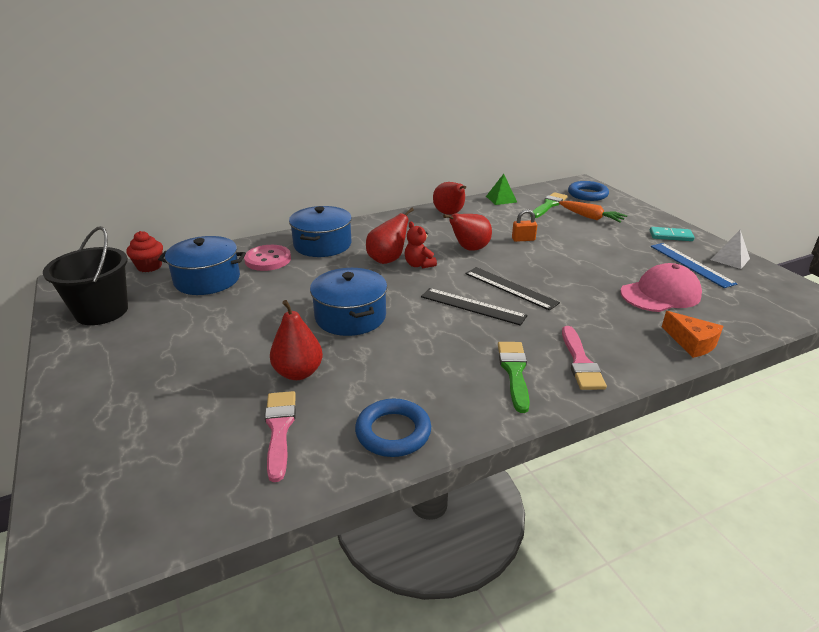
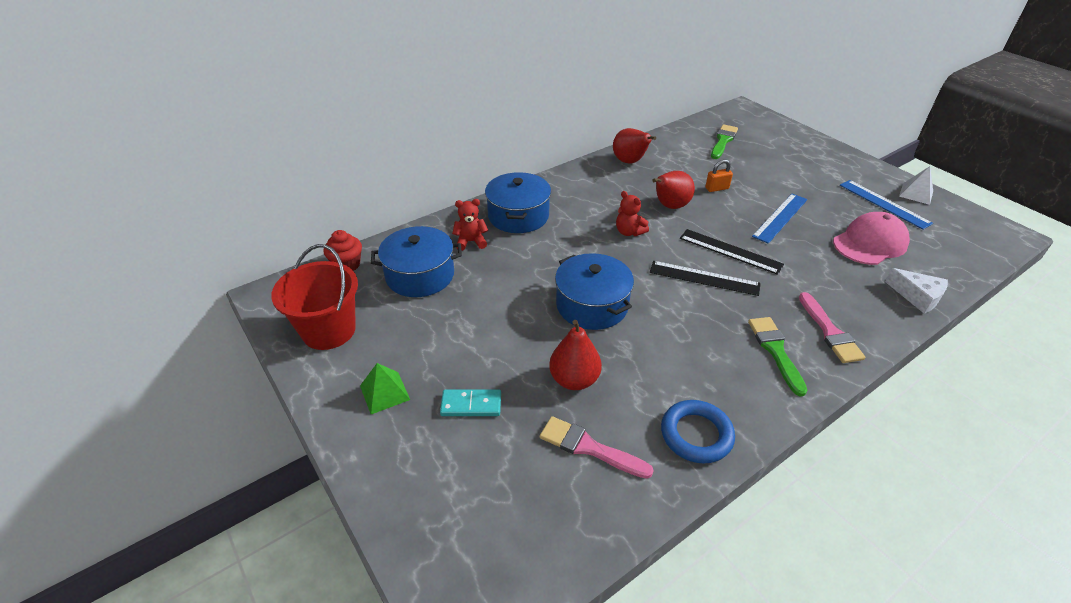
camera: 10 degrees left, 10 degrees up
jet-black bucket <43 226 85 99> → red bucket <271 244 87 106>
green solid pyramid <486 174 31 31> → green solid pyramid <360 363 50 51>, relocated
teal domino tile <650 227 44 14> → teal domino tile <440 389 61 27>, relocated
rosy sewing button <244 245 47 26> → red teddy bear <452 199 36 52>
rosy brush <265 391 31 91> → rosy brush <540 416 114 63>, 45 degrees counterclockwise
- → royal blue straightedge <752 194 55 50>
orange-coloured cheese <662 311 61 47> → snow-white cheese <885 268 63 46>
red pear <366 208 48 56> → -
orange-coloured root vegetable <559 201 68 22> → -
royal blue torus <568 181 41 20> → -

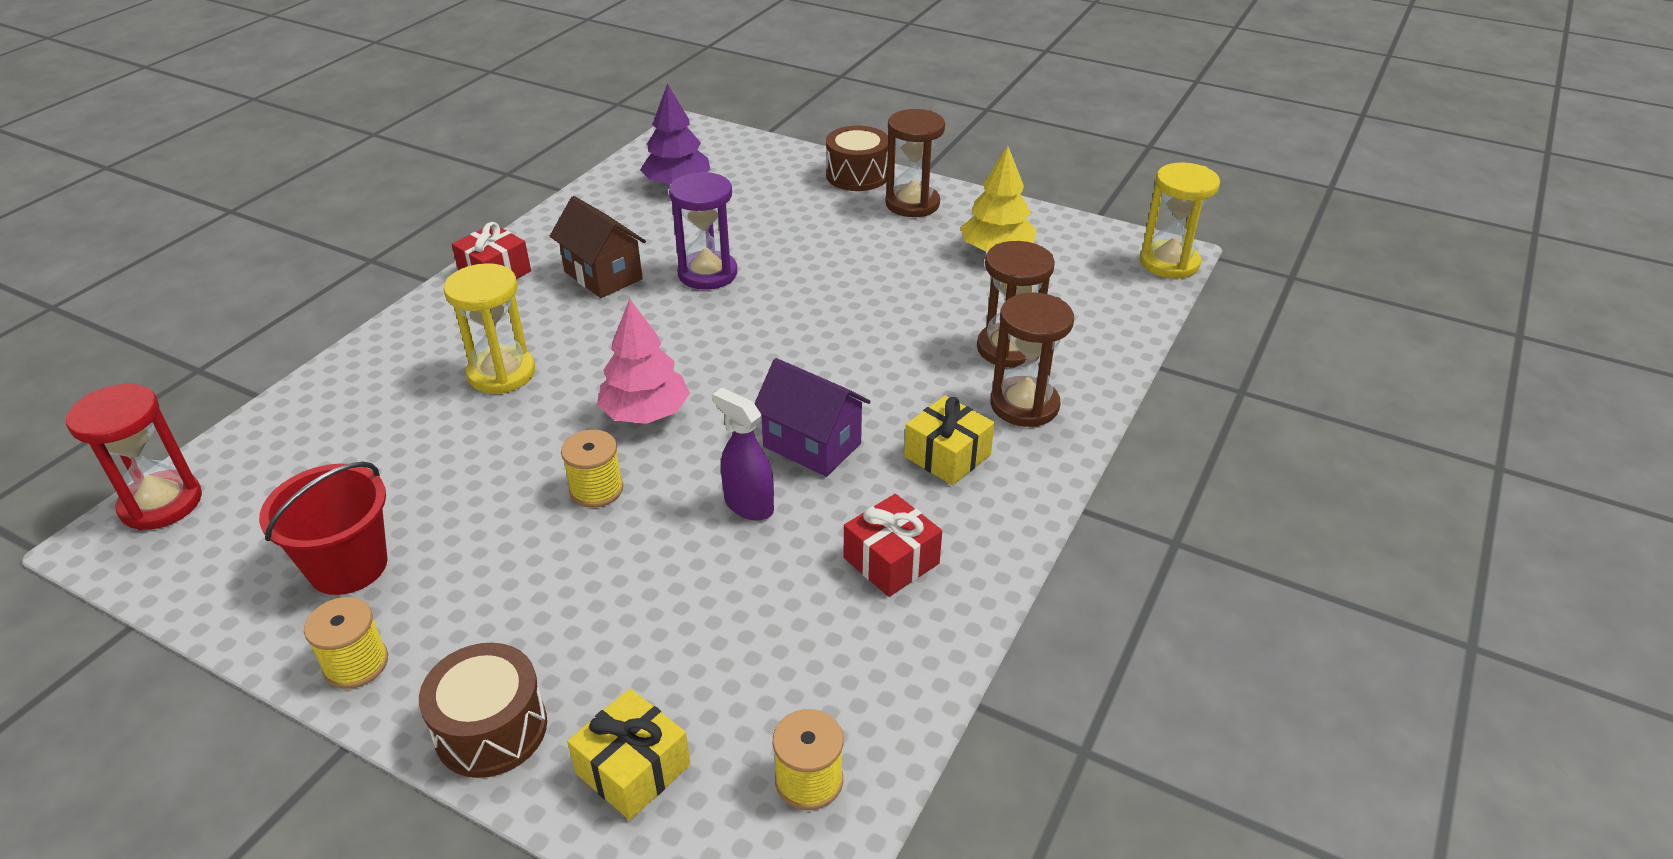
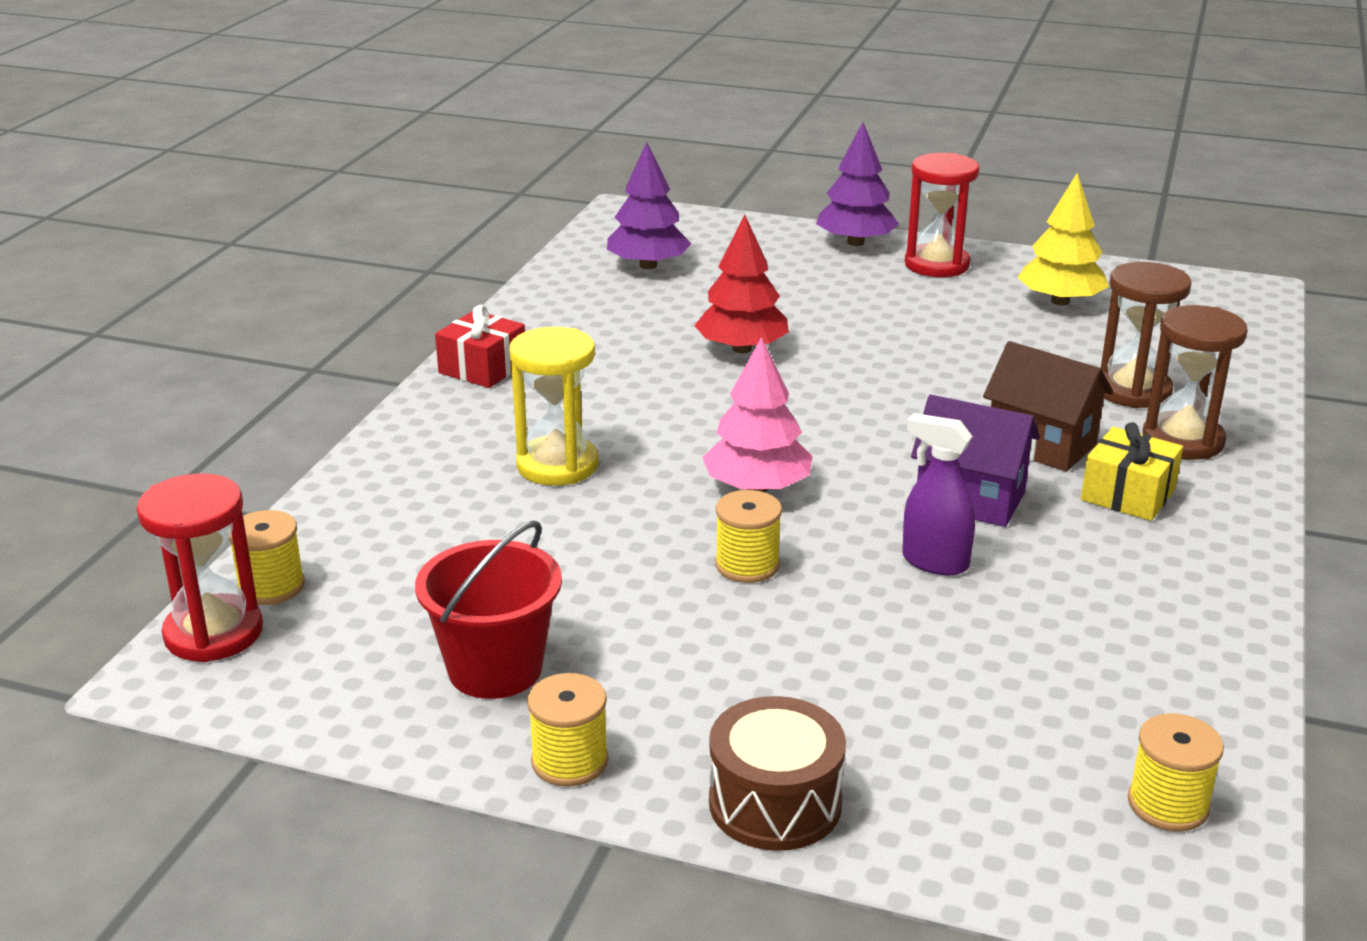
camera: 10 degrees left, 10 degrees down
- → yellow bobbin <228 510 77 95>
violet sand timer <669 172 68 118> → red toy tree <694 215 95 138>
brown drum <826 126 62 65> → violet toy tree <816 122 83 124>
brown sand timer <885 109 60 108> → red sand timer <905 153 75 124>
brown house <550 196 96 102> → brown house <983 341 130 131>, relocated
yellow present <567 688 123 132> → -
red present <844 494 98 103> → -
yellow sand timer <1140 163 80 116> → -

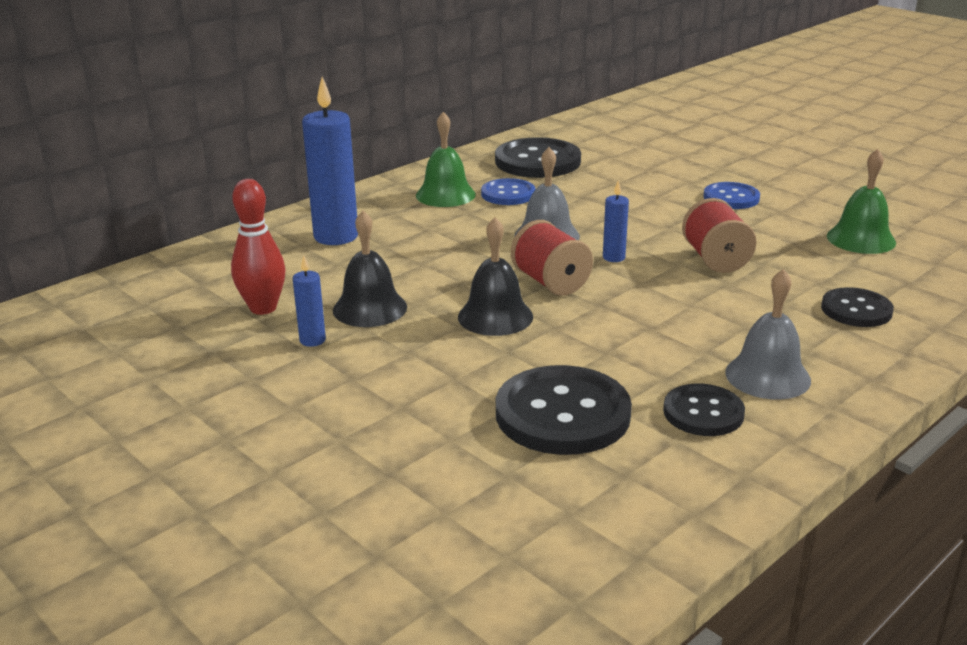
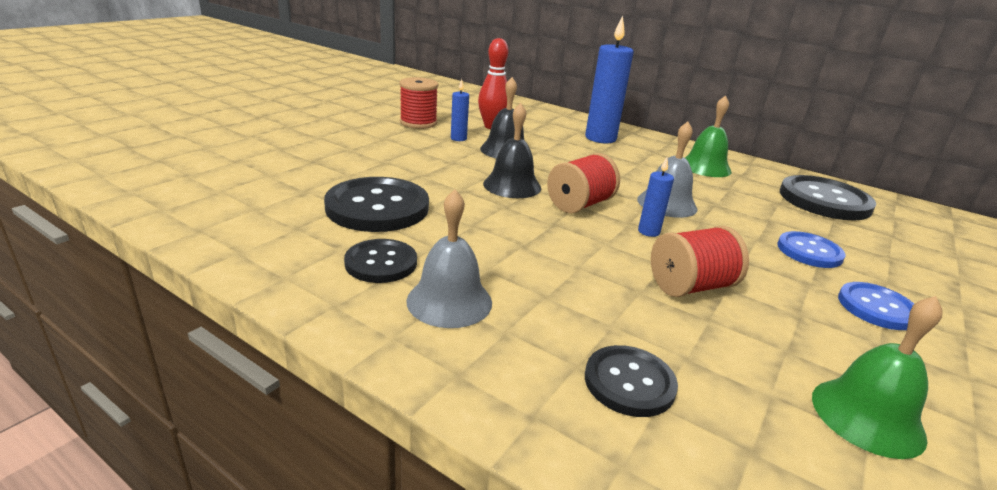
camera: 75 degrees right, 0 degrees up
- → red bobbin <400 77 38 52>
royal blue sewing button <481 178 54 27> → royal blue sewing button <777 231 69 37>, relocated

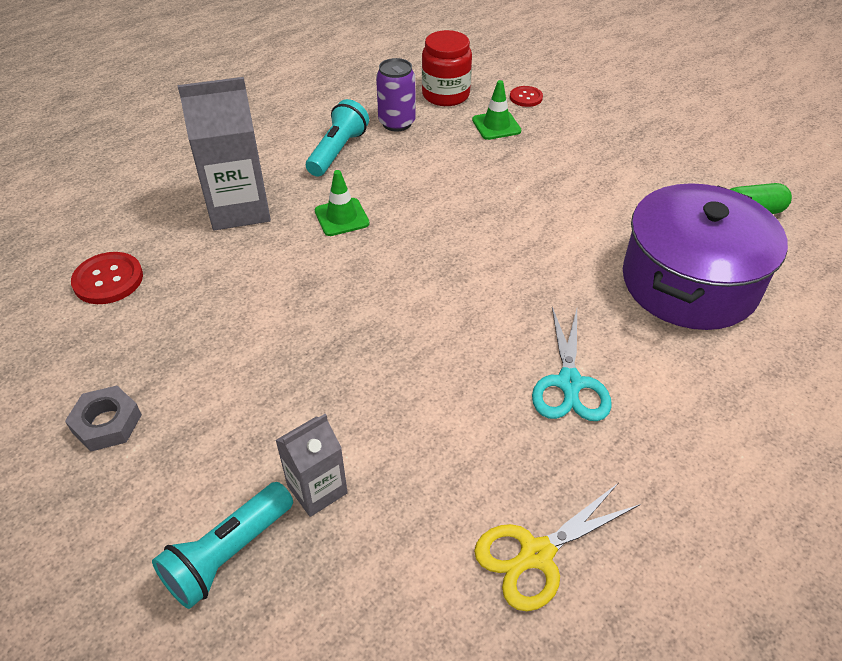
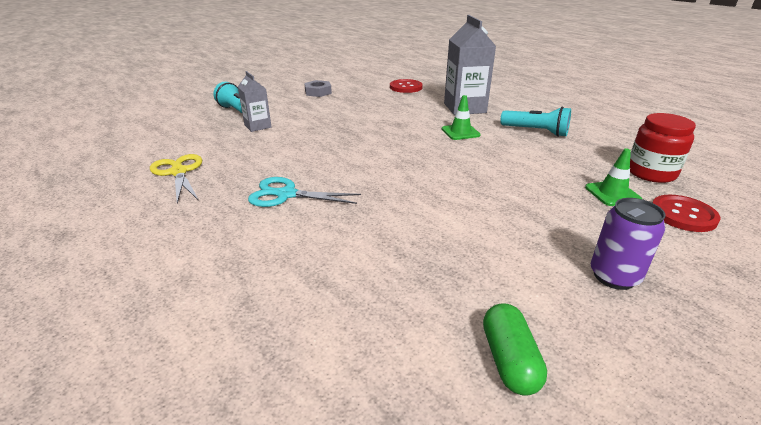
camera: 95 degrees right, 15 degrees down
violet can <376 58 40 74> → violet can <591 198 74 92>, relocated
red sewing button <510 86 33 21> → red sewing button <652 195 69 37>, x1.59
violet cooking pot <623 183 165 147> → -

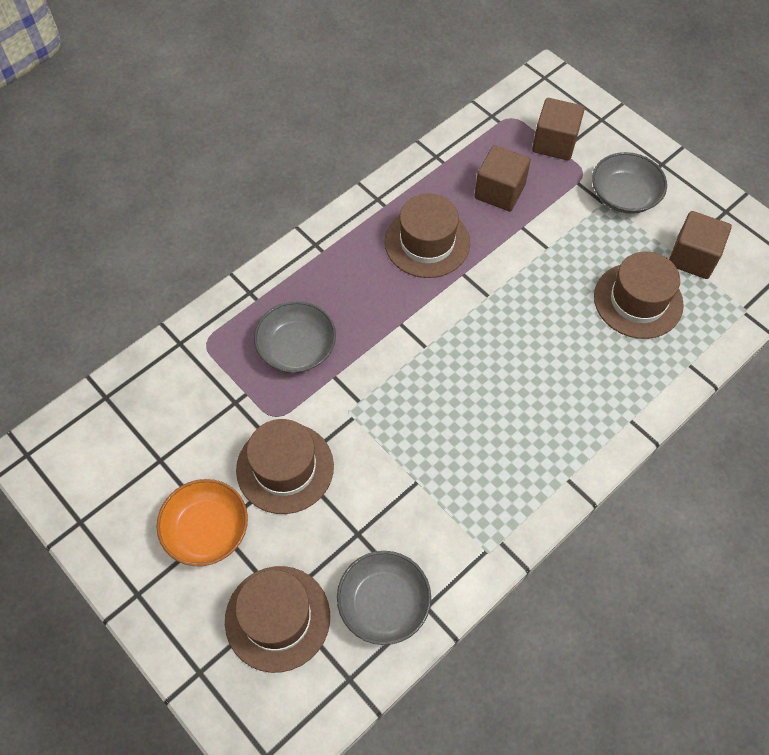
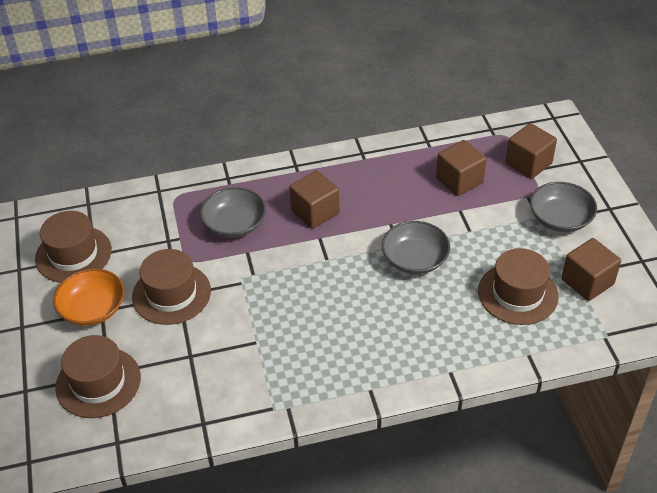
camera: 30 degrees right, 15 degrees down
brown tall hat <385 193 85 85> → brown tall hat <35 211 77 72>, relocated
- → brown cube <289 170 50 59>
grey serving bowl <337 551 94 94> → grey serving bowl <382 221 68 53>, relocated

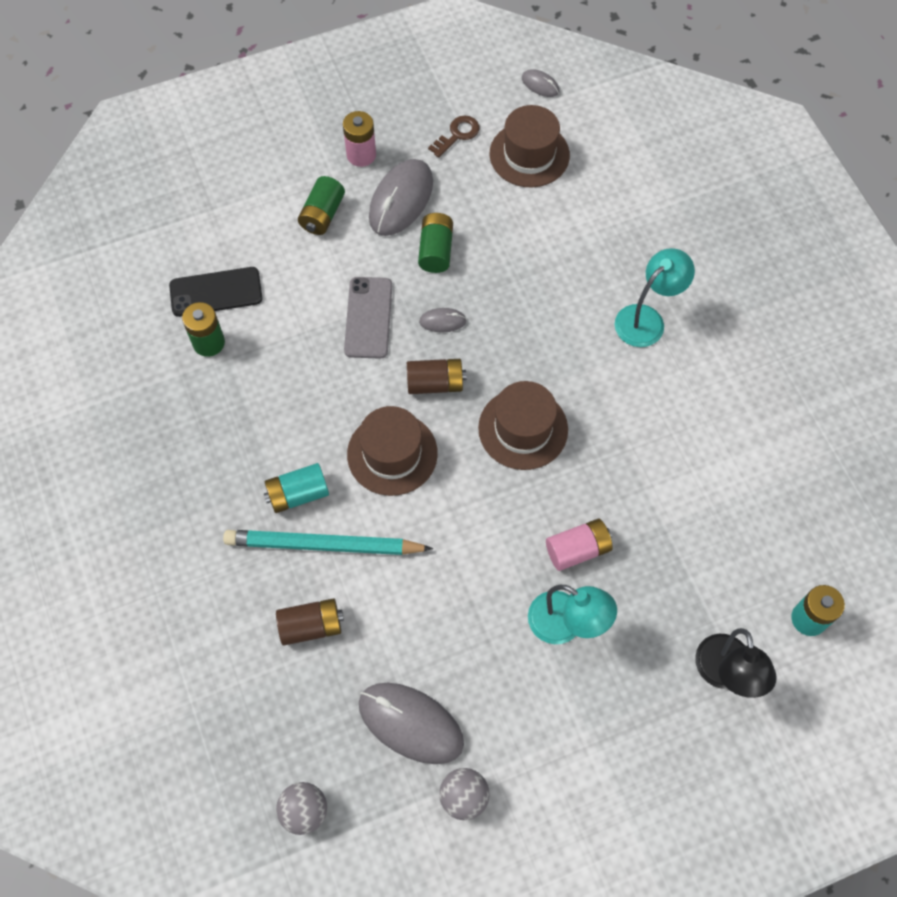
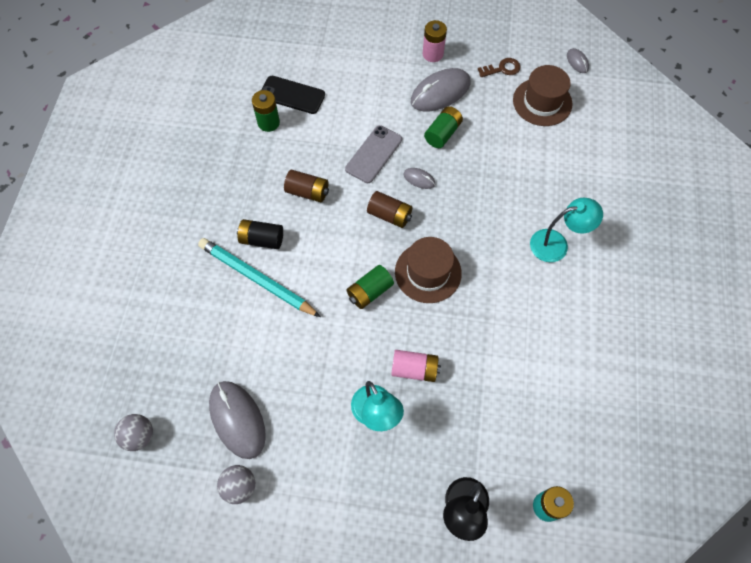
camera: 30 degrees right, 0 degrees up
teal power cell <264 463 65 50> → jet-black power cell <237 219 46 30>
brown power cell <276 598 68 48> → brown power cell <284 169 45 33>, relocated
green power cell <298 176 47 59> → green power cell <347 265 47 44>, relocated
brown tall hat <347 406 91 90> → -

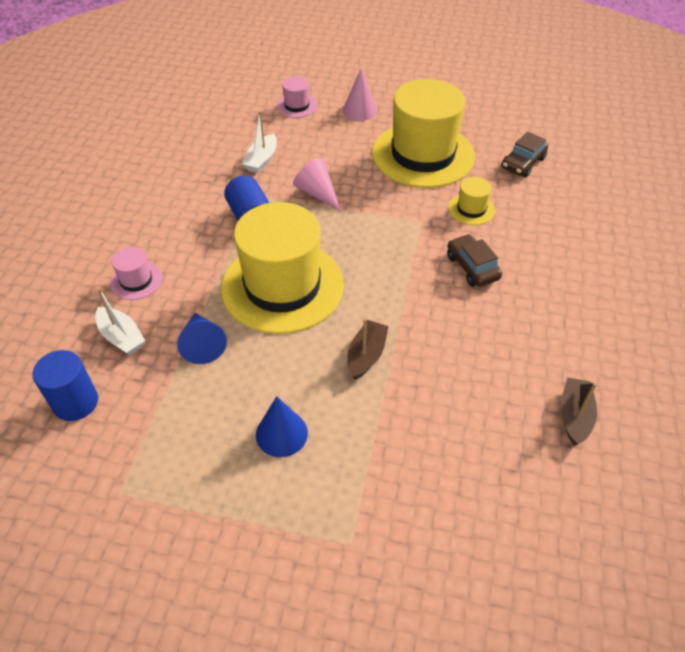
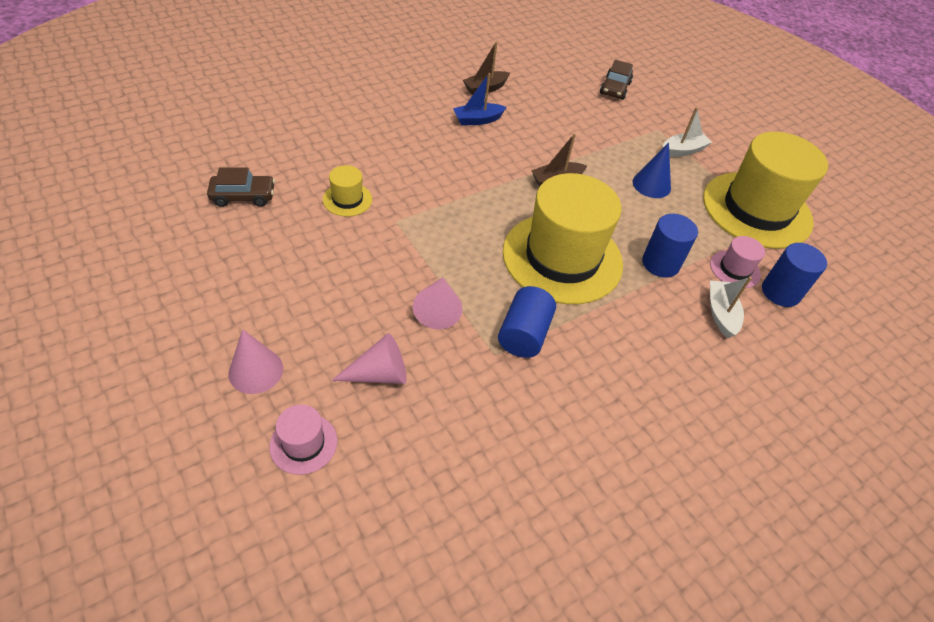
camera: 140 degrees left, 0 degrees up
- → rosy cone <331 333 76 51>
- → royal blue toy boat <453 73 54 53>
brown car <447 234 55 53> → brown car <600 60 33 40>, relocated
royal blue cone <177 313 50 51> → royal blue solid cylinder <642 214 56 64>
snow-white toy boat <242 111 35 62> → snow-white toy boat <662 107 50 50>, relocated
yellow tall hat <372 79 103 109> → yellow tall hat <703 132 125 117>, relocated
rosy tall hat <110 247 52 53> → rosy tall hat <710 236 55 52>, relocated

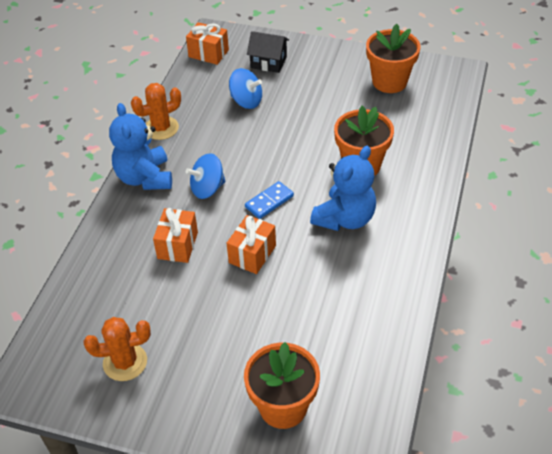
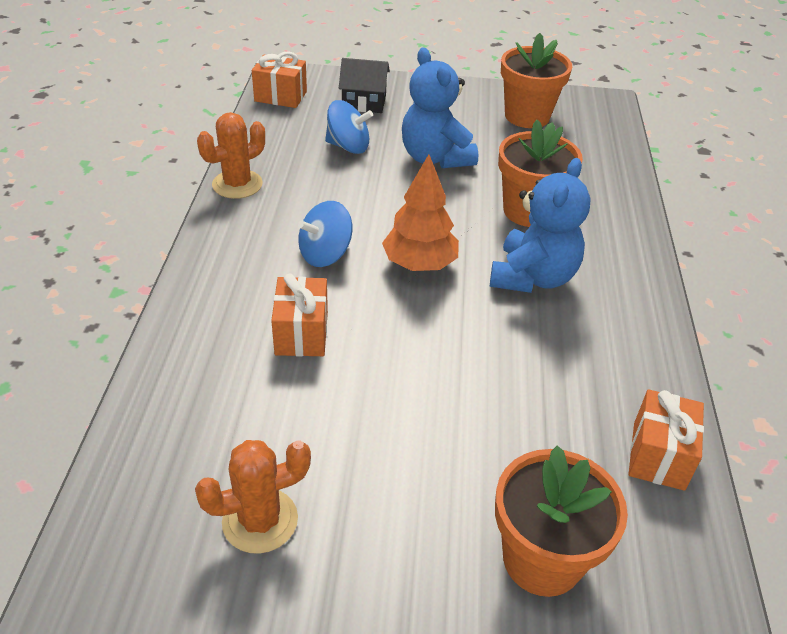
camera: 15 degrees left, 5 degrees down
royal blue domino tile <245 181 49 38> → orange-coloured toy tree <382 154 77 117>
royal blue teddy bear <109 103 63 87> → royal blue teddy bear <402 48 76 120>, relocated
orange-coloured present <227 215 49 59> → orange-coloured present <628 389 76 102>, relocated

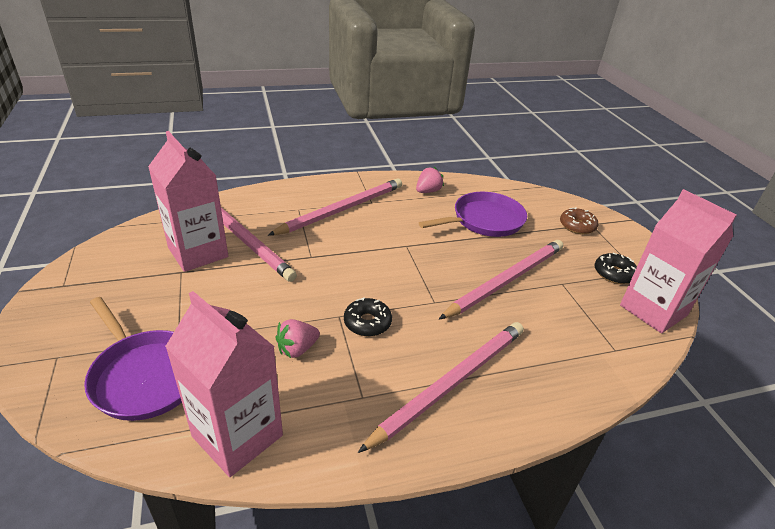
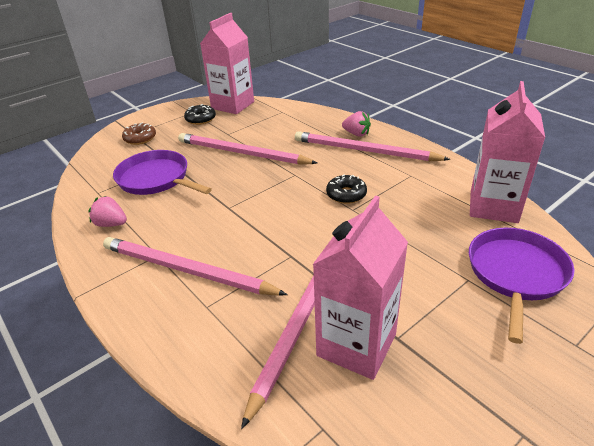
camera: 110 degrees left, 0 degrees up
rosy toy strawberry <275 319 45 39> → rosy toy strawberry <342 111 29 26>, relocated

